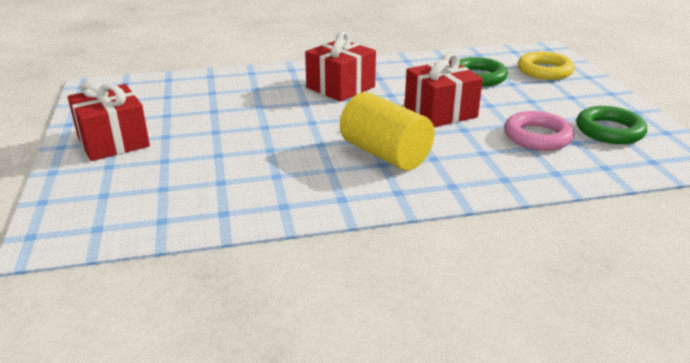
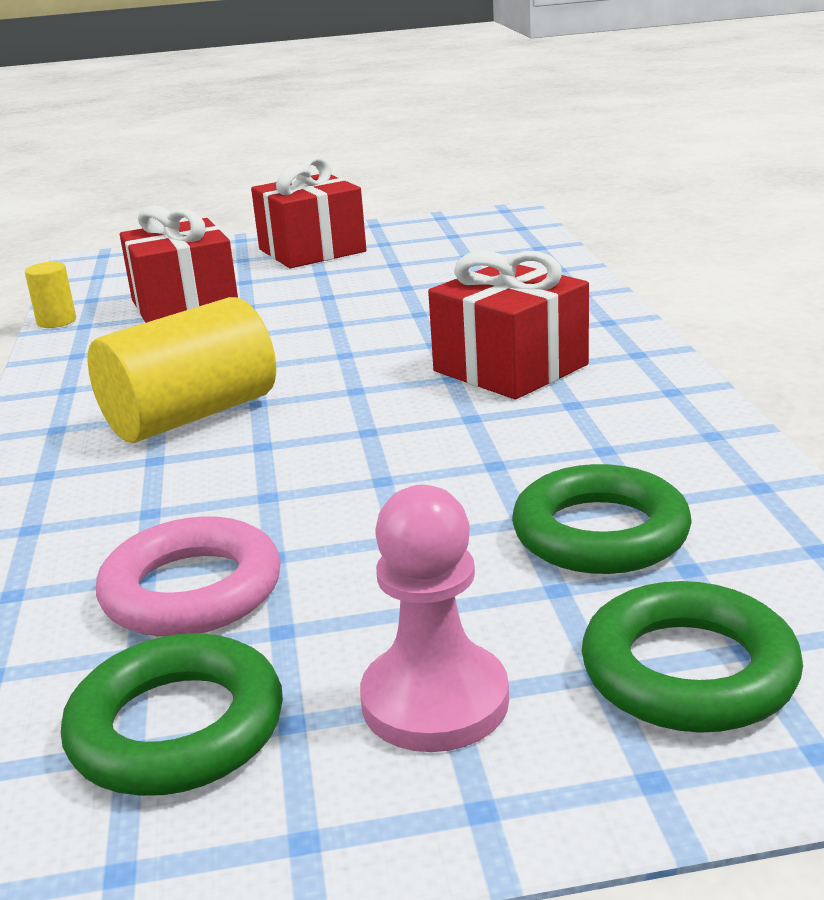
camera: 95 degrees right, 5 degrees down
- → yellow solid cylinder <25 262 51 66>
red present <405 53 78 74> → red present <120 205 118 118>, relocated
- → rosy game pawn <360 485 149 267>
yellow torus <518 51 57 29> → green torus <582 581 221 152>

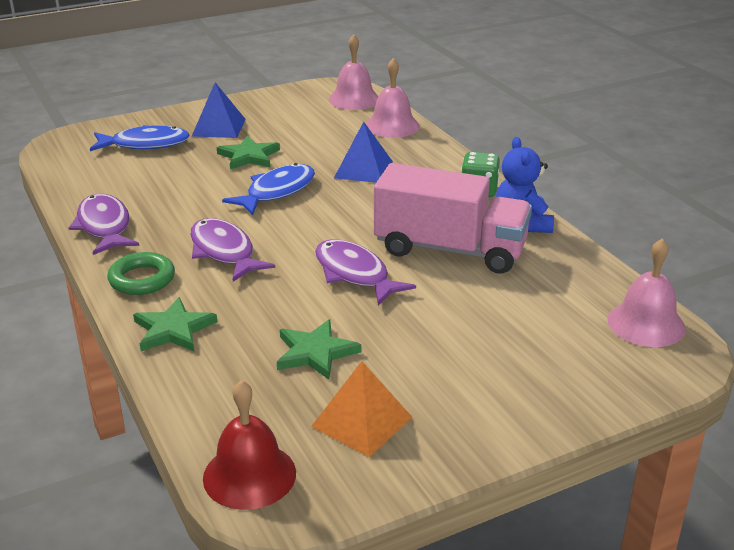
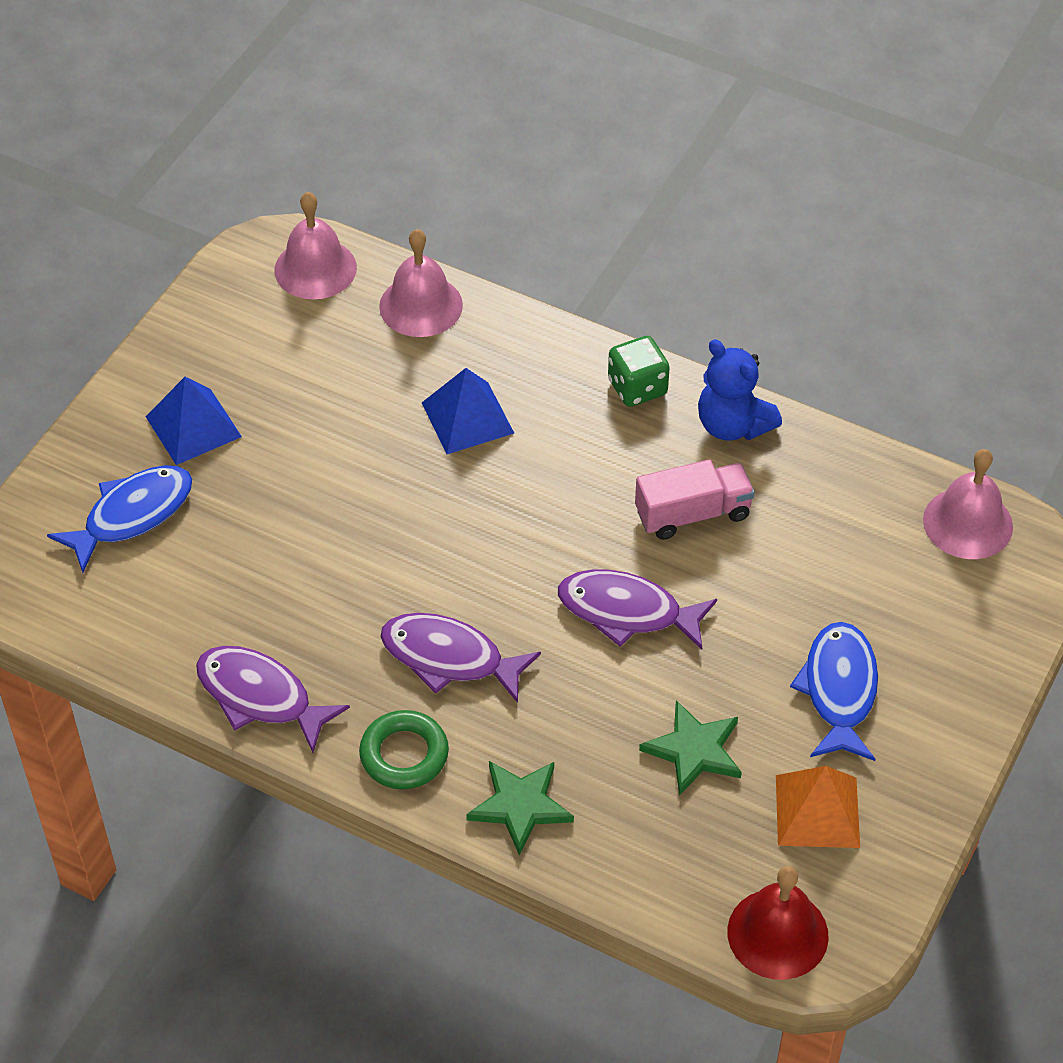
camera: 35 degrees left, 20 degrees up
rosy truck <374 163 158 110> → rosy truck <635 460 120 80>, x0.58
royal blue fish <222 163 93 52> → royal blue fish <790 622 88 139>, relocated
green star shape <217 136 63 34> → -

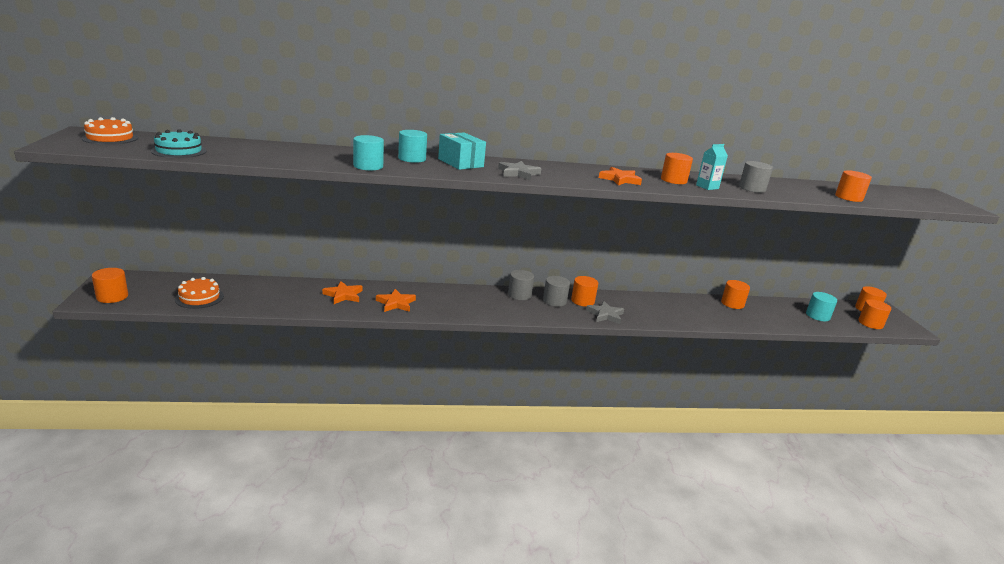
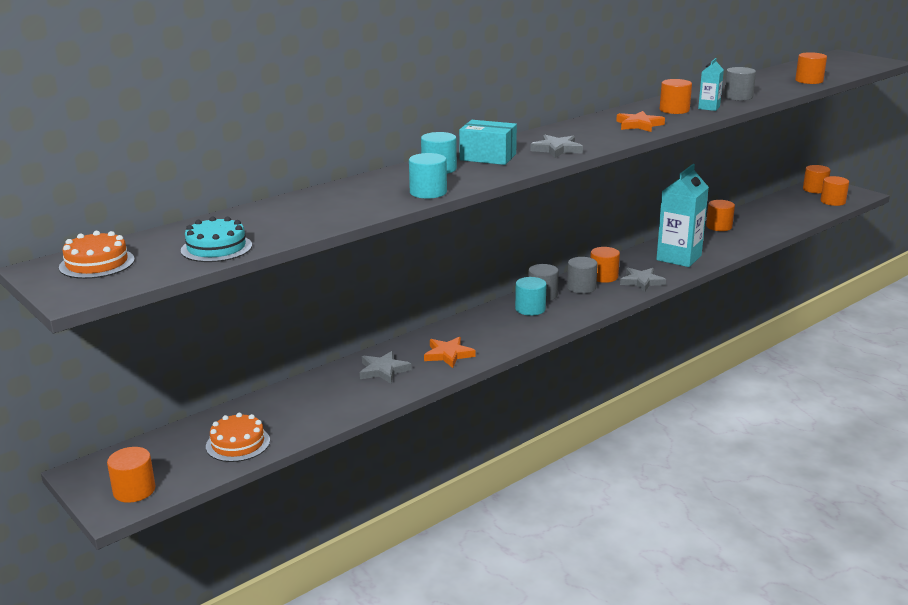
camera: 30 degrees left, 0 degrees up
orange-coloured star shape <322 281 41 23> → grey star shape <360 351 52 33>
teal solid cylinder <806 292 31 29> → teal solid cylinder <515 277 32 39>, relocated
- → teal milk carton <656 164 53 103>

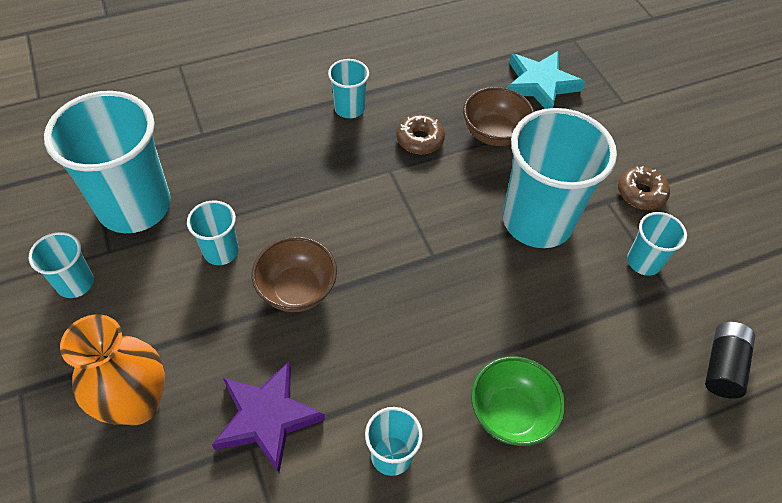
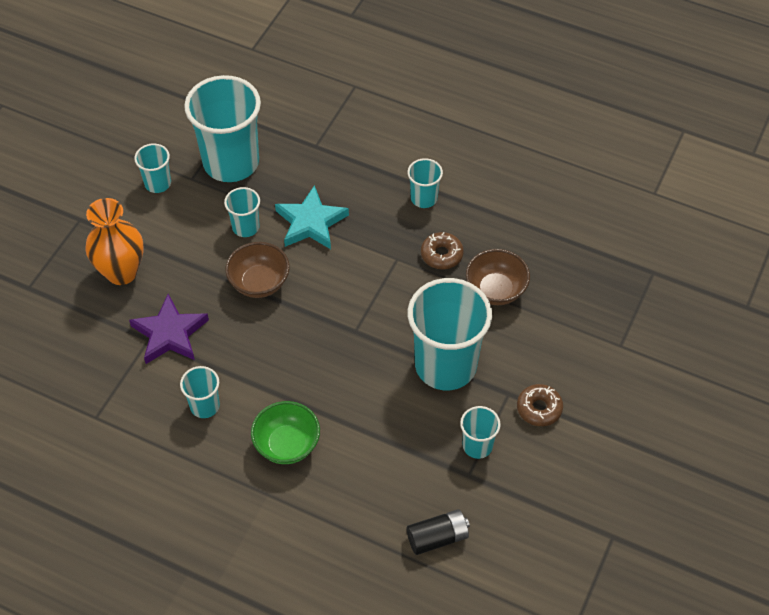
camera: 50 degrees right, 0 degrees up
teal star shape <507 51 78 58> → teal star shape <275 185 74 64>, relocated

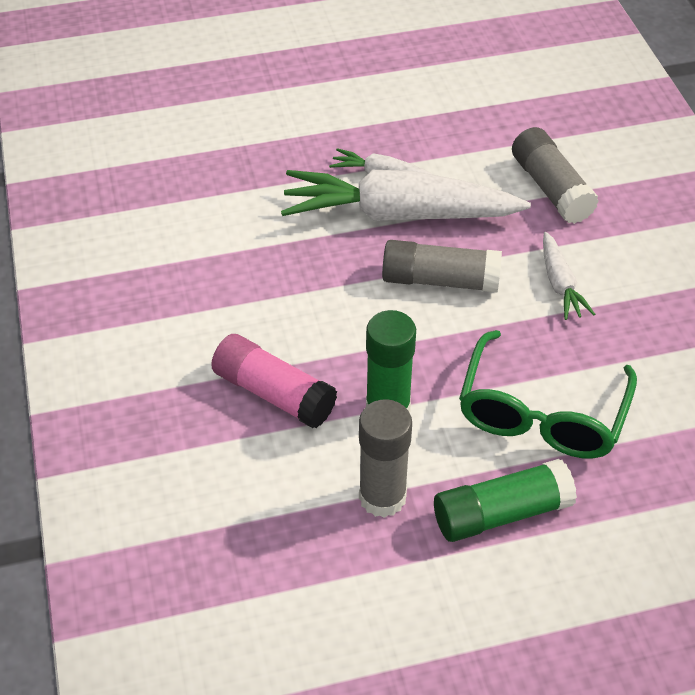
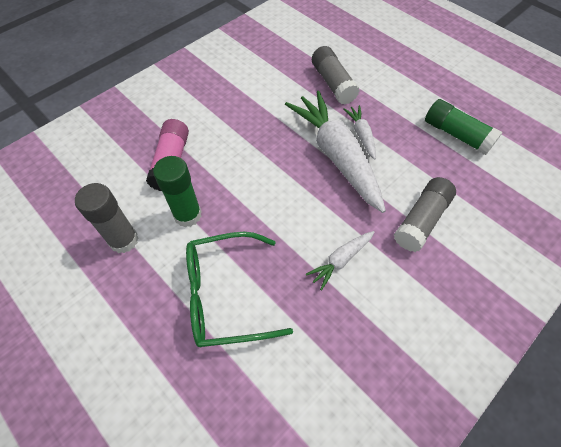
camera: 60 degrees right, 10 degrees up
grey glue stick <382 240 120 53> → grey glue stick <312 46 48 59>, relocated
green glue stick <434 459 143 83> → green glue stick <425 99 77 56>, relocated

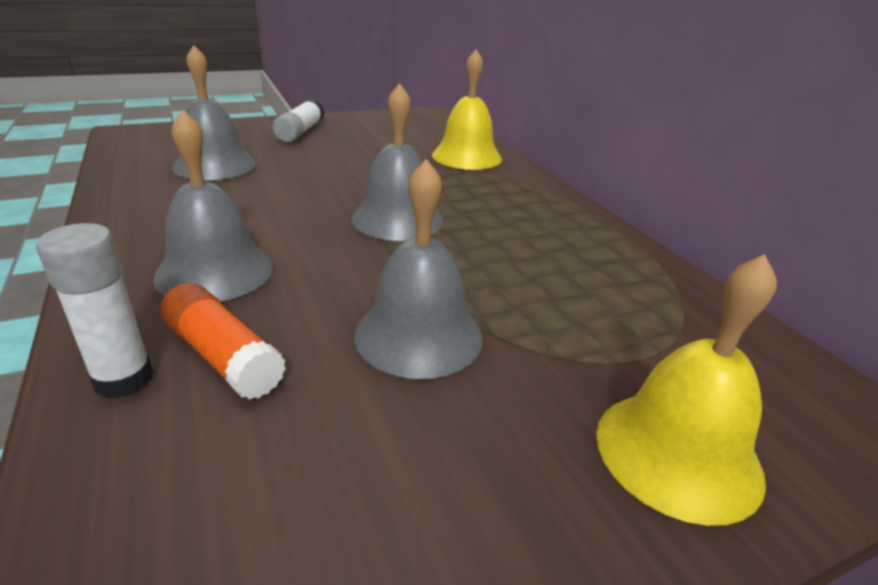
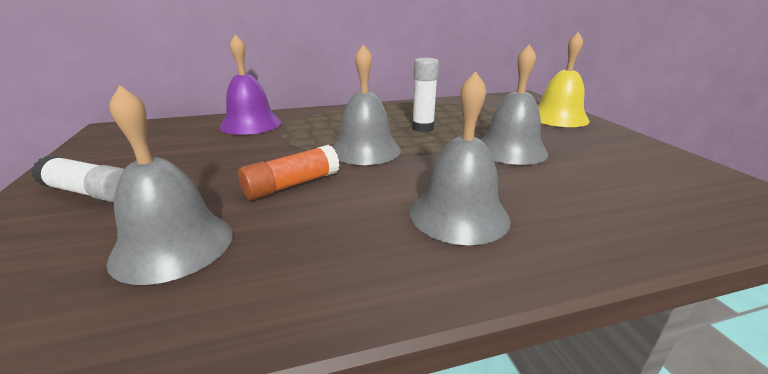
camera: 80 degrees left, 5 degrees down
yellow bell <432 50 70 120> → violet bell <220 34 62 101>
orange-coloured glue stick <161 283 125 117> → orange-coloured glue stick <238 145 102 55>, relocated
snow-white glue stick <36 223 117 175> → snow-white glue stick <412 58 27 74>, relocated

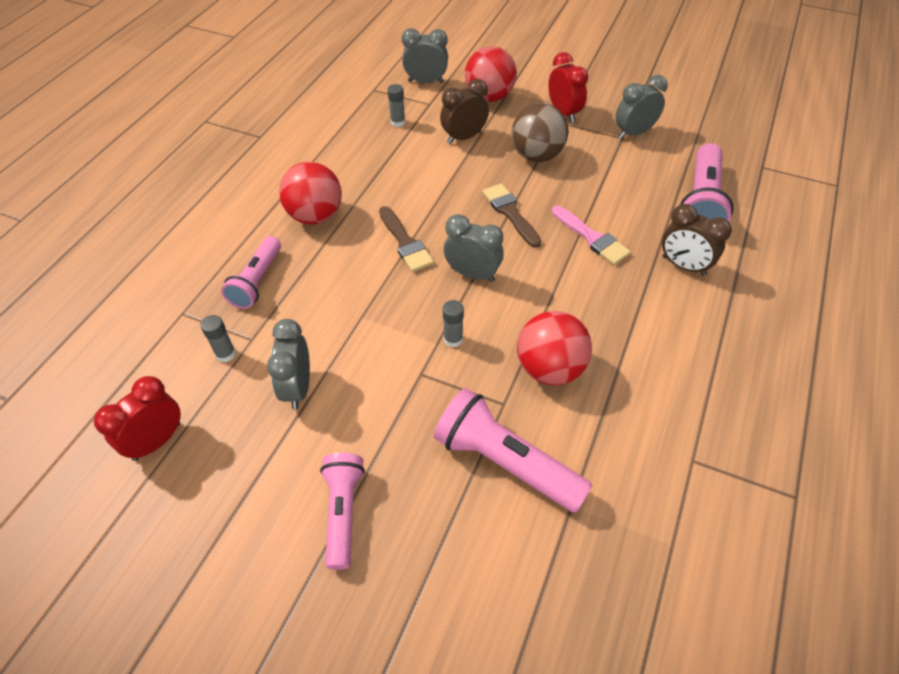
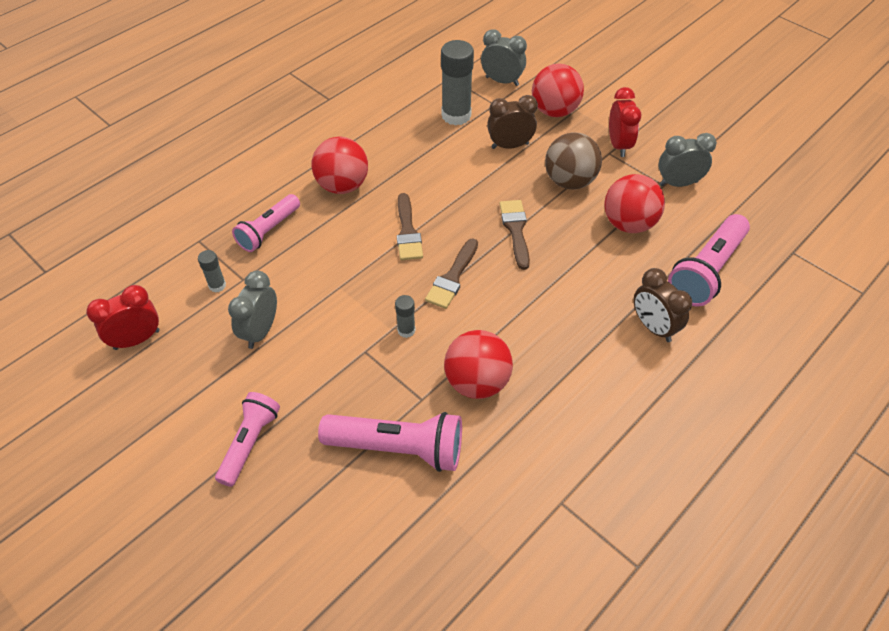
camera: 20 degrees right, 0 degrees up
rosy pocket torch <434 388 158 125> → rosy pocket torch <318 412 144 60>, 135 degrees clockwise
grey alarm clock <444 214 60 68> → brown brush <425 239 53 70>
grey glue stick <388 84 17 43> → grey glue stick <441 40 33 86>, x2.07
- → red sphere <604 174 61 59>
rosy brush <552 206 79 59> → -

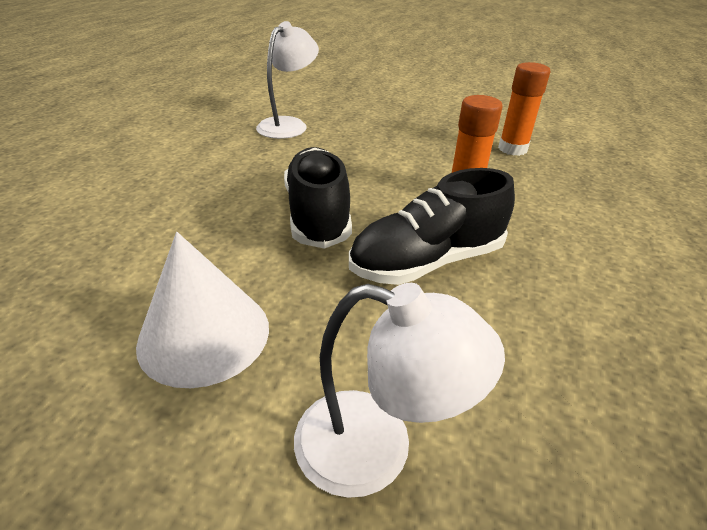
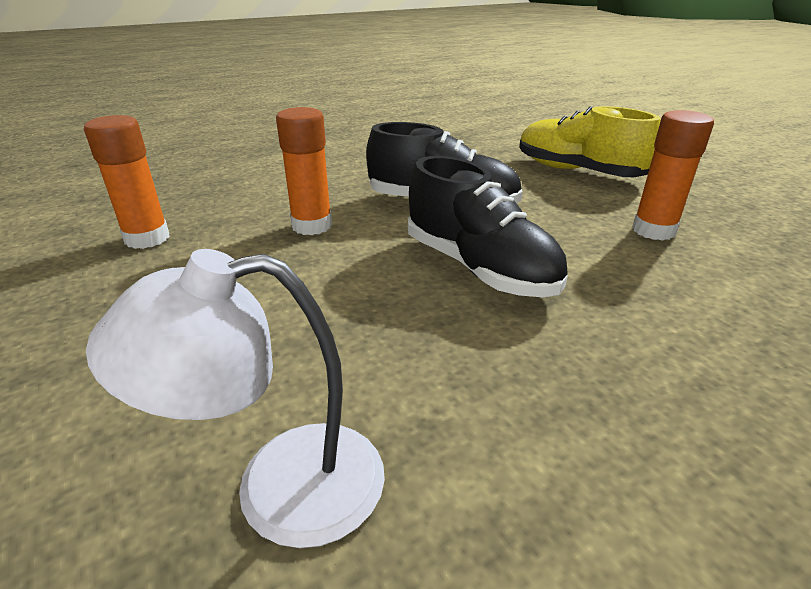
camera: 135 degrees left, 5 degrees down
jet-black sneaker <284 147 68 102> → jet-black sneaker <408 156 160 141>, 75 degrees counterclockwise
snow-white lamp <294 283 211 215> → yellow sneaker <519 106 141 71>
snow-white cone <136 232 133 156> → orange-coloured glue stick <632 110 82 131>

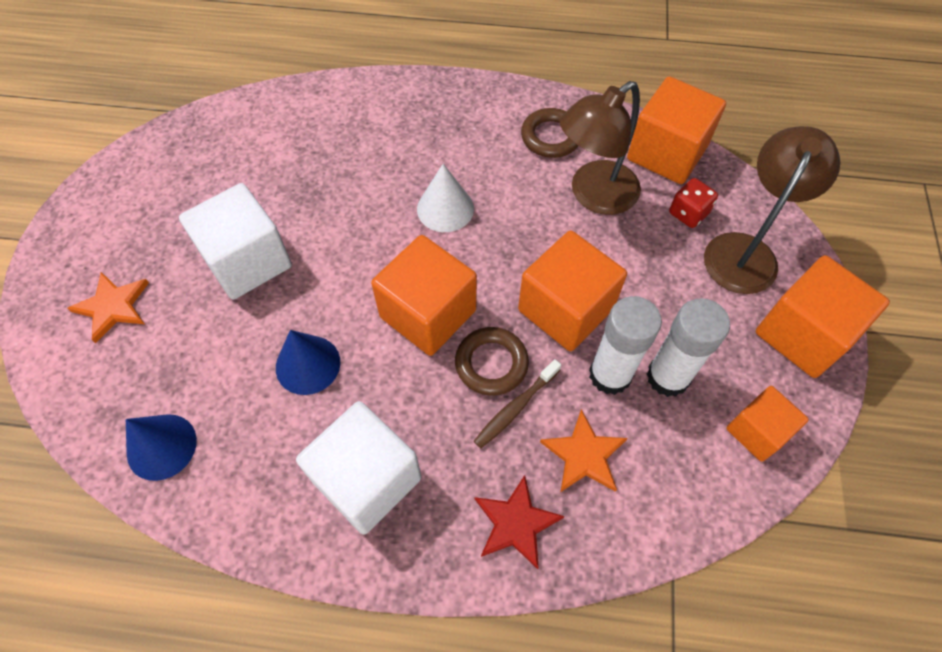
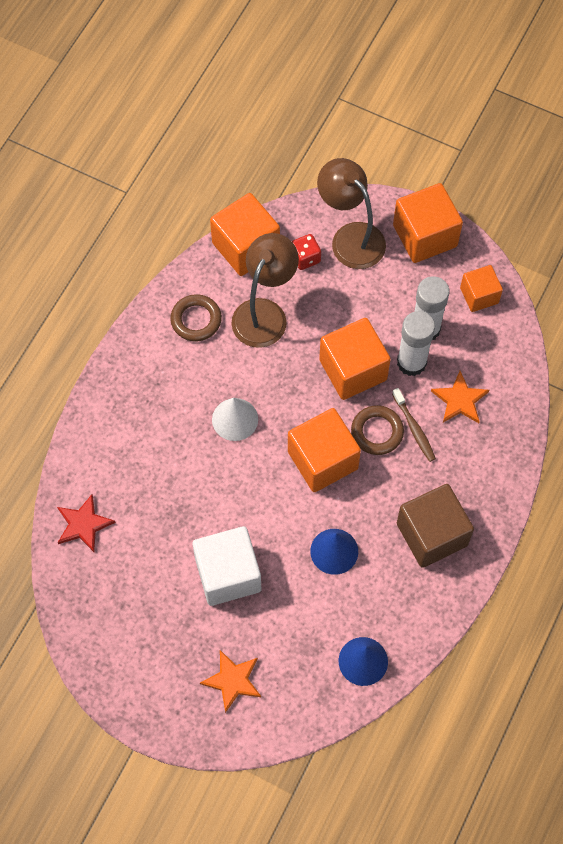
camera: 70 degrees left, 5 degrees up
red star shape <475 475 89 94> → red star shape <57 495 58 57>, relocated
brown lamp <560 81 81 134> → brown lamp <232 233 67 115>, 135 degrees counterclockwise
snow-white cube <296 401 125 134> → brown cube <397 484 77 84>

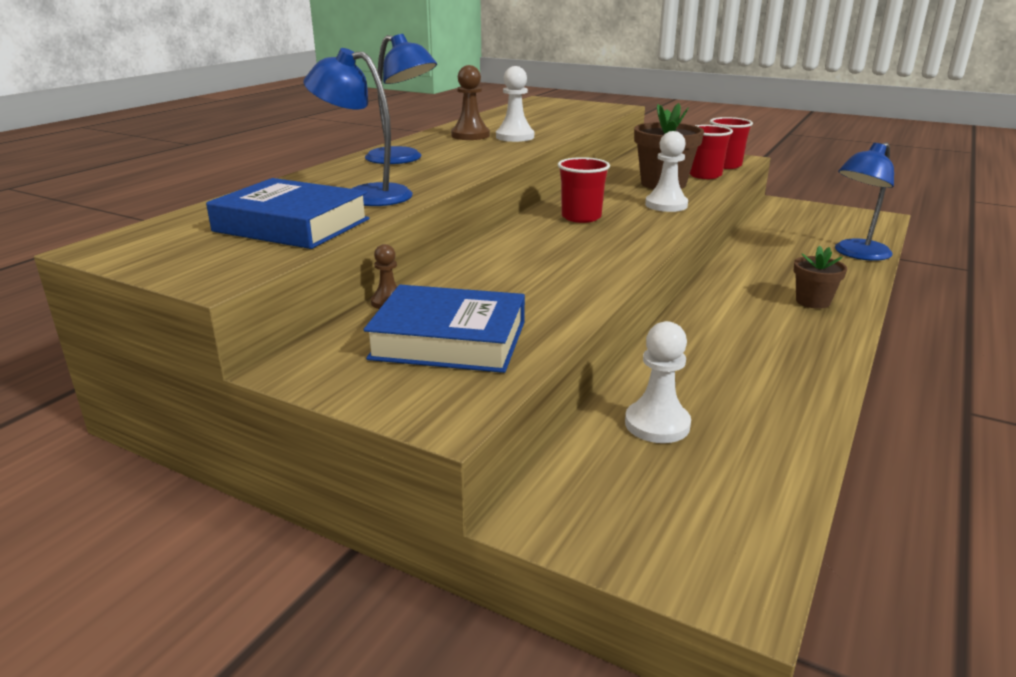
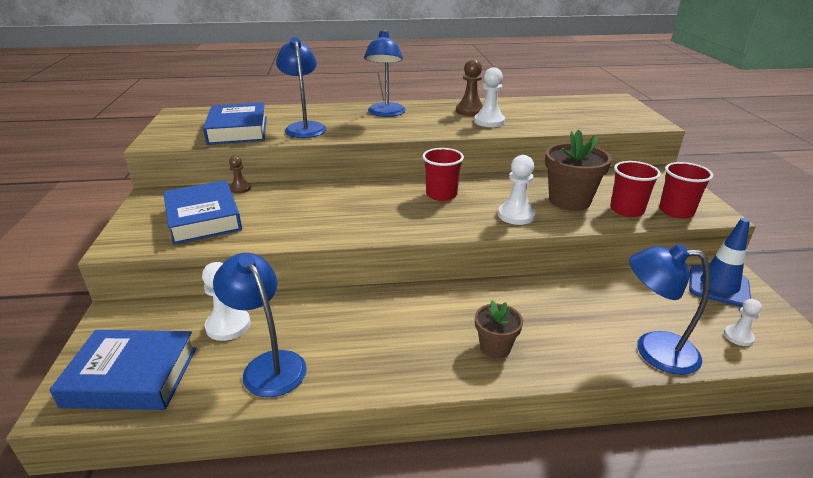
camera: 55 degrees right, 5 degrees up
- → royal blue book <49 330 147 80>
- → royal blue lamp <213 253 94 144>
- → royal blue safety cone <689 218 62 89>
- → snow-white game pawn <724 299 38 47>

